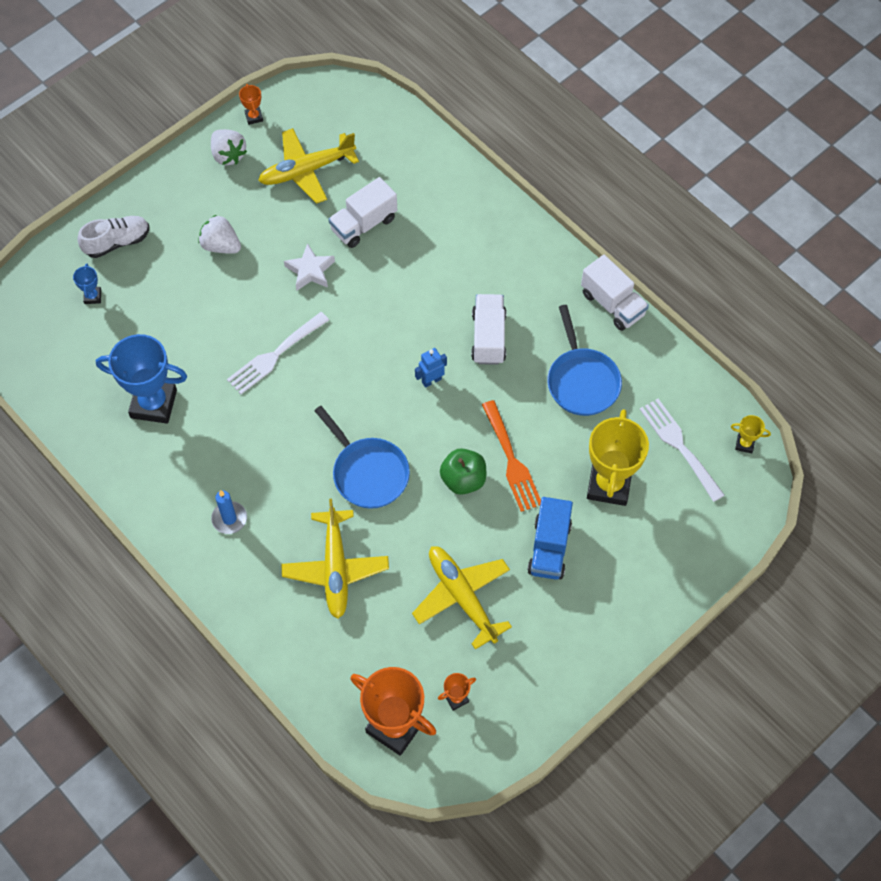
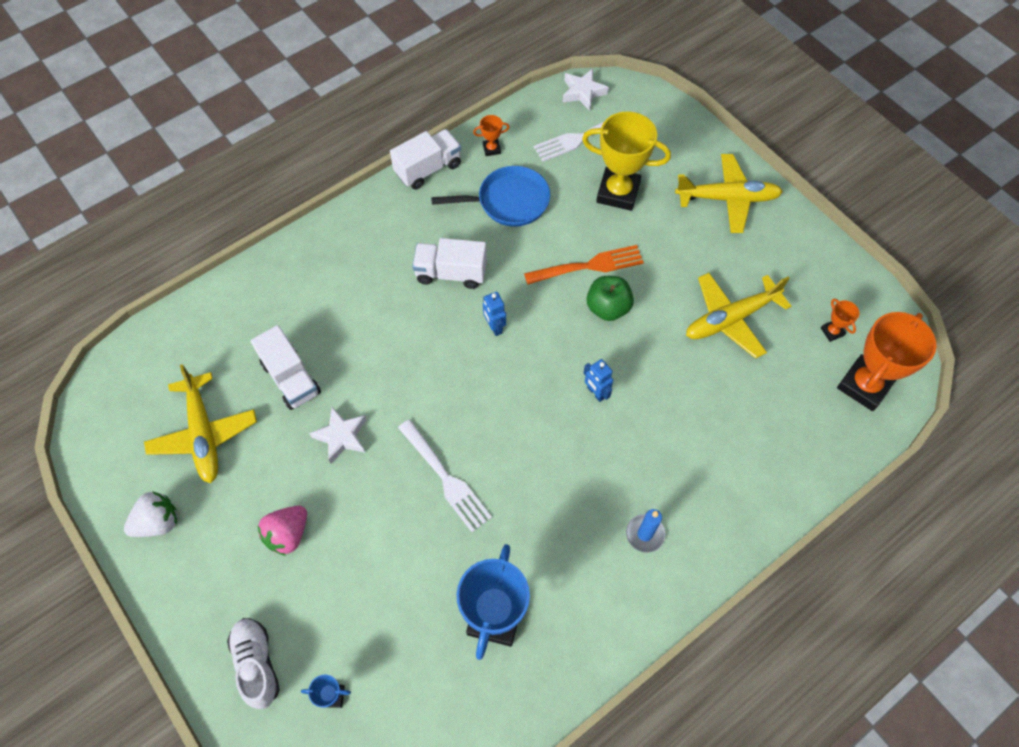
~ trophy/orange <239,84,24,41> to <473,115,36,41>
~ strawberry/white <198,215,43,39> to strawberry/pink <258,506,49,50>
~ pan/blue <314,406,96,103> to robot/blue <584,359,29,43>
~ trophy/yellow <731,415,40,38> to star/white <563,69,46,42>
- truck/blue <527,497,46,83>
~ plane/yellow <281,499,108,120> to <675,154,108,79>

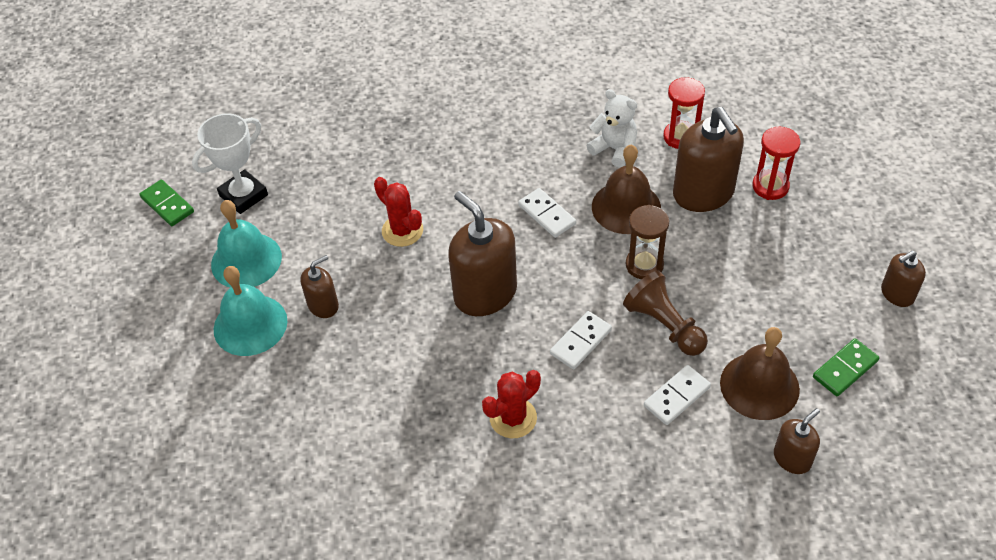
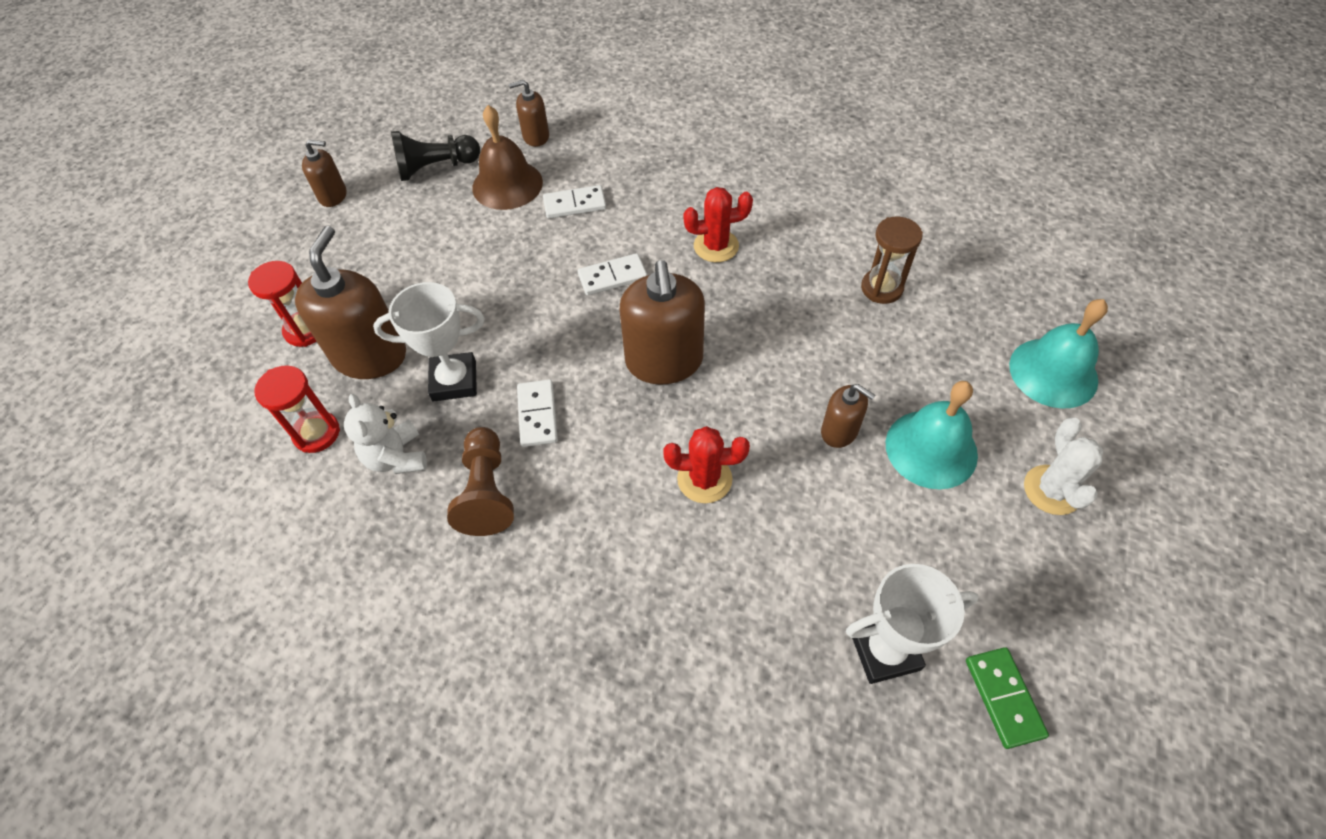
~ bell/brown <592,144,69,90> to trophy/white <373,282,112,120>
~ cactus/red <374,177,49,70> = <664,426,86,77> 75 degrees counterclockwise
~ bell/turquoise <211,200,71,88> to <1009,299,99,110>
~ hourglass/brown <626,205,43,74> to <861,216,62,88>
~ soap dispenser/brown <300,255,39,63> = <821,384,55,64> 135 degrees counterclockwise
~ pawn/brown <623,271,85,85> to <447,427,67,109>
~ domino/green <813,338,66,58> to pawn/black <391,131,89,50>
+ cactus/white <1024,418,79,97>

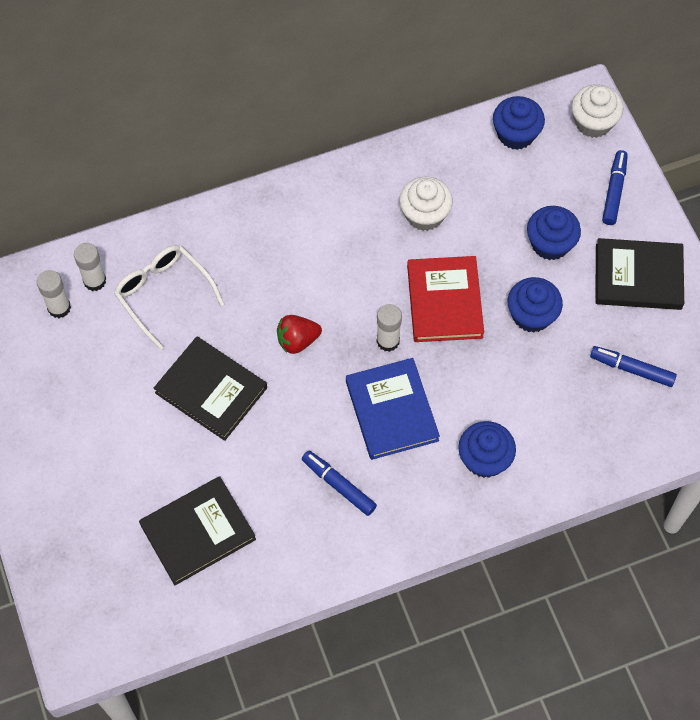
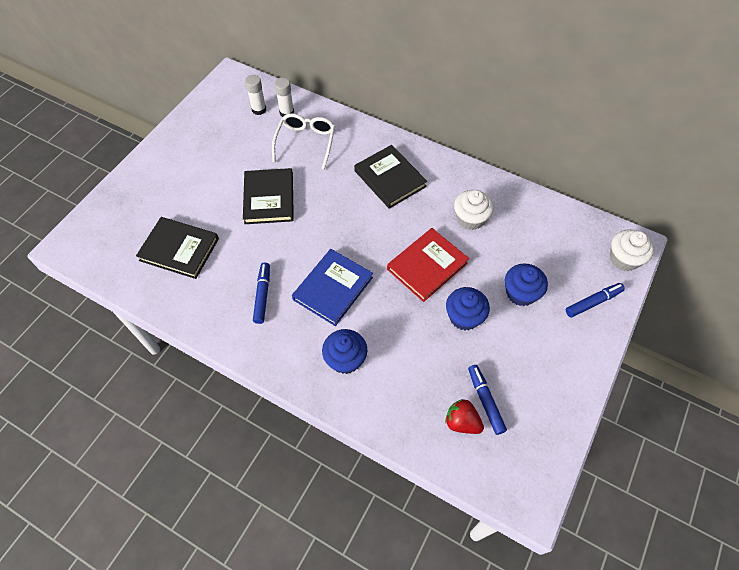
- cupcake/blue <493,96,52,54>
~ book/black <595,238,89,72> to <354,145,73,64>
- glue stick/white <377,304,25,48>
~ strawberry/red <277,315,45,39> to <445,399,39,35>

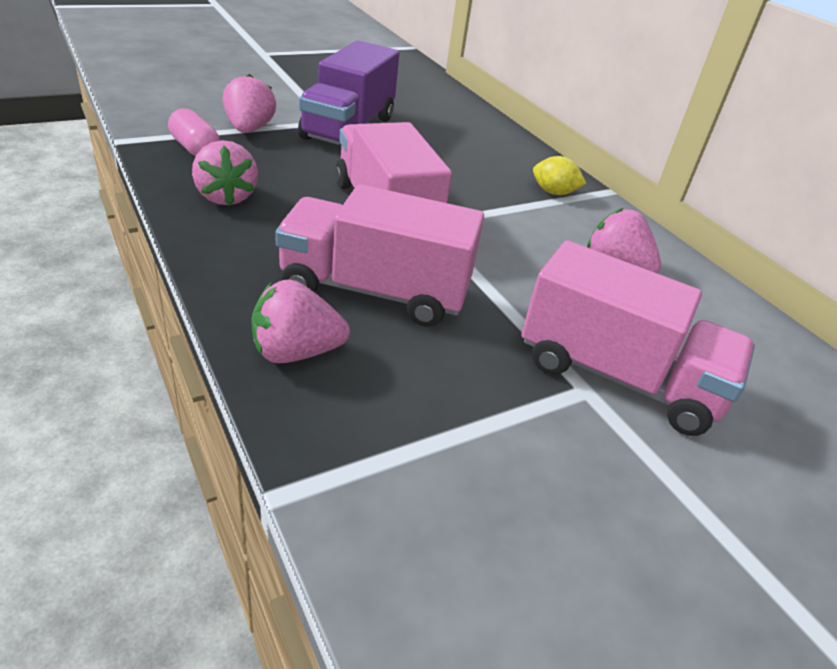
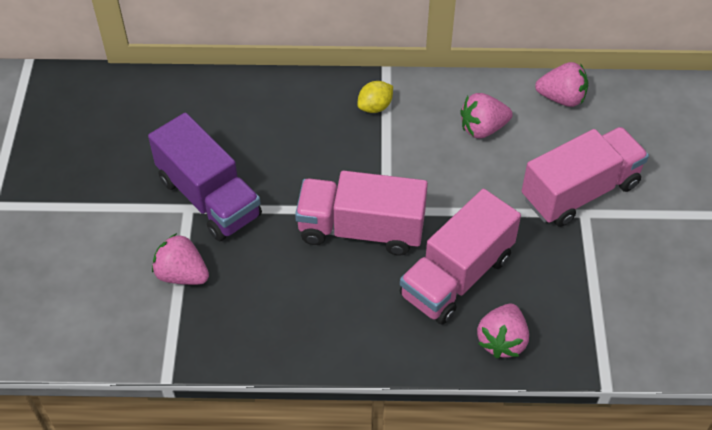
- capsule/pink <168,108,52,49>
~ strawberry/pink <192,140,66,66> to <535,62,53,45>

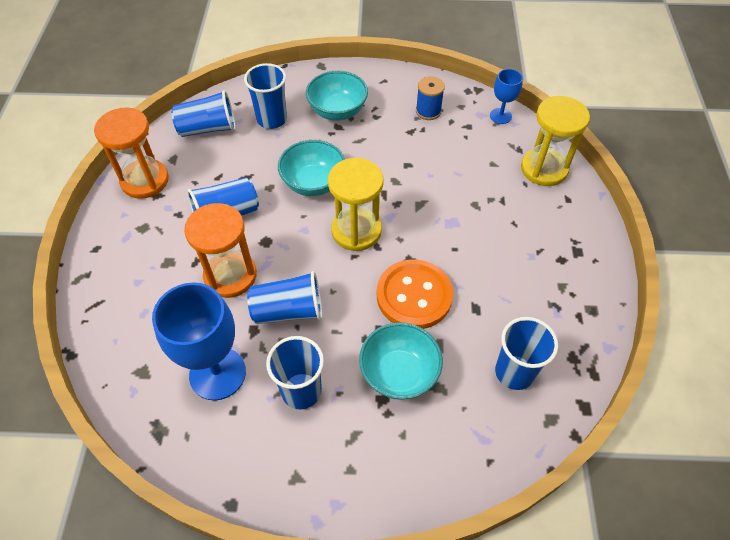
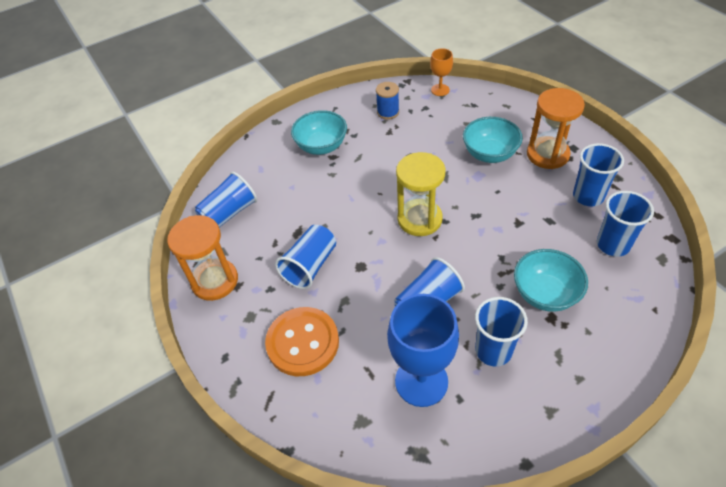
~ cup/blue <244,63,43,66> to <573,143,51,63>
~ goblet/blue <490,69,33,55> to goblet/orange <430,48,23,48>
- hourglass/yellow <521,96,69,90>
~ bowl/turquoise <278,140,67,56> to <463,117,60,46>
~ hourglass/orange <184,203,73,95> to <527,88,58,81>
~ button/orange <377,259,76,70> to <265,307,74,69>

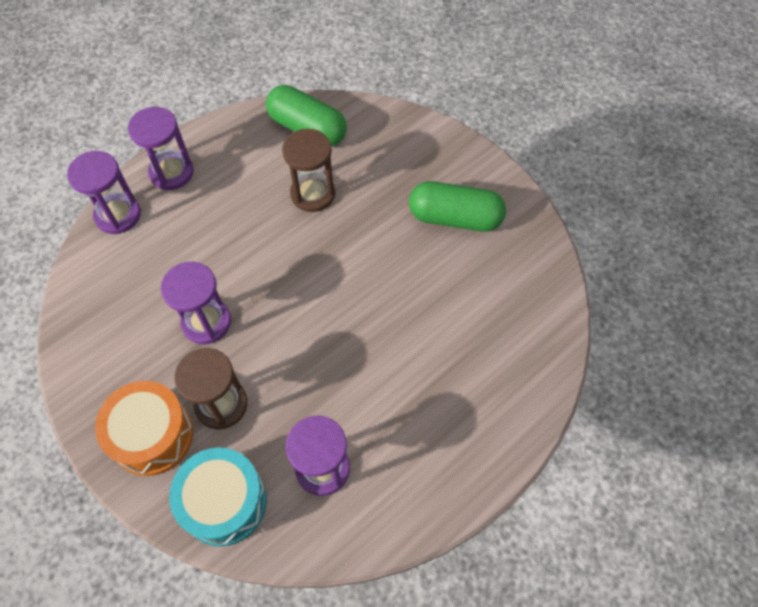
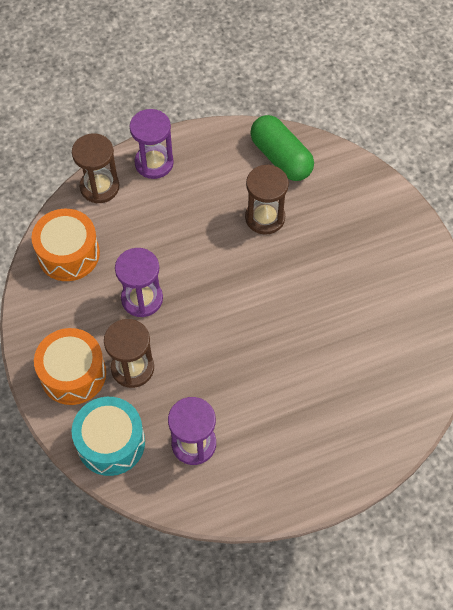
~ hourglass/purple <67,151,74,83> to hourglass/brown <72,134,47,69>
- capsule/green <409,181,97,51>
+ drum/orange <31,209,69,72>

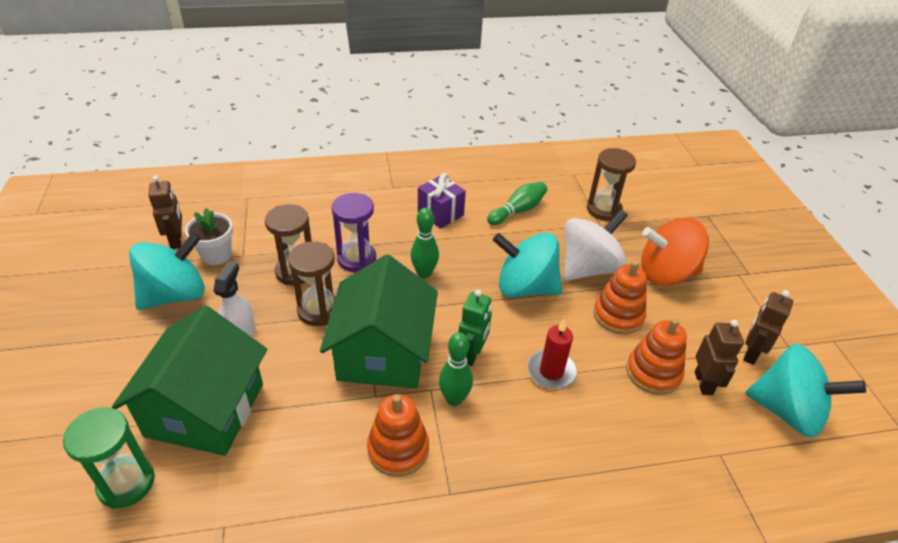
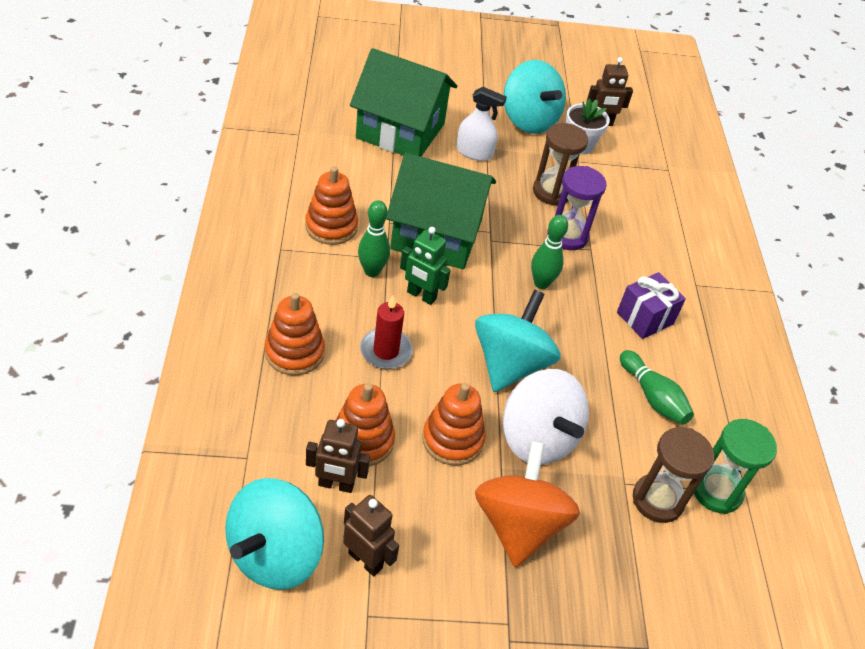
- hourglass/brown <288,241,48,85>
~ hourglass/green <63,407,92,102> to <694,419,83,95>
+ stacking toy/orange <265,293,60,83>

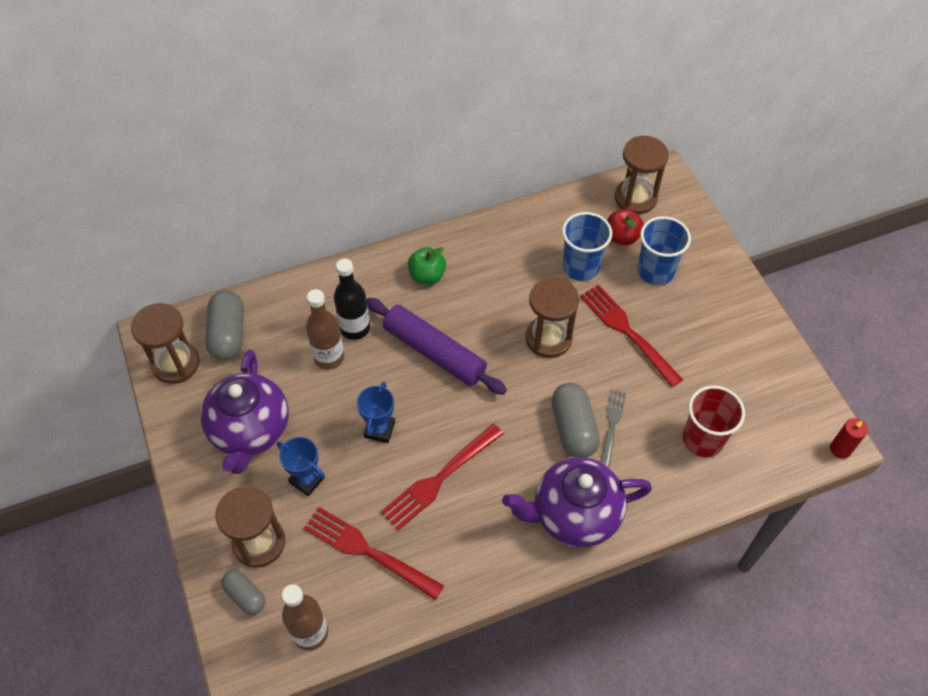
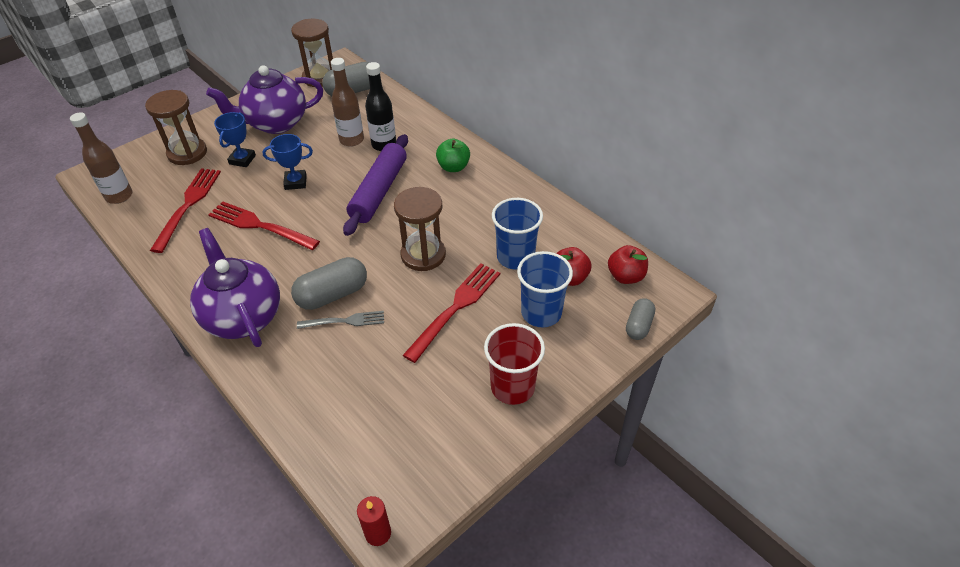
~ hourglass/brown <614,136,55,78> to apple/red <608,245,40,39>
~ cup/red <683,385,62,72> to <484,323,61,82>
~ capsule/grey <221,570,44,45> to <626,298,29,42>

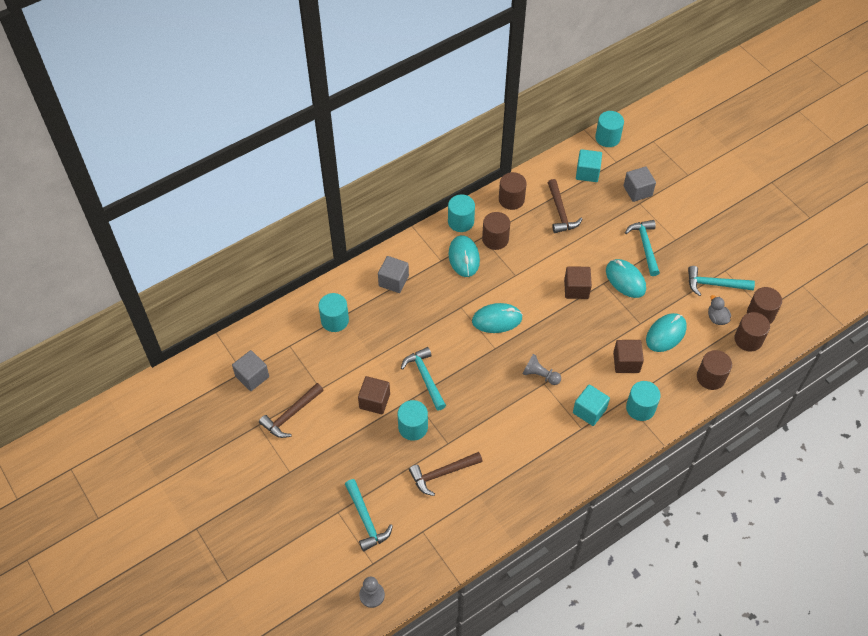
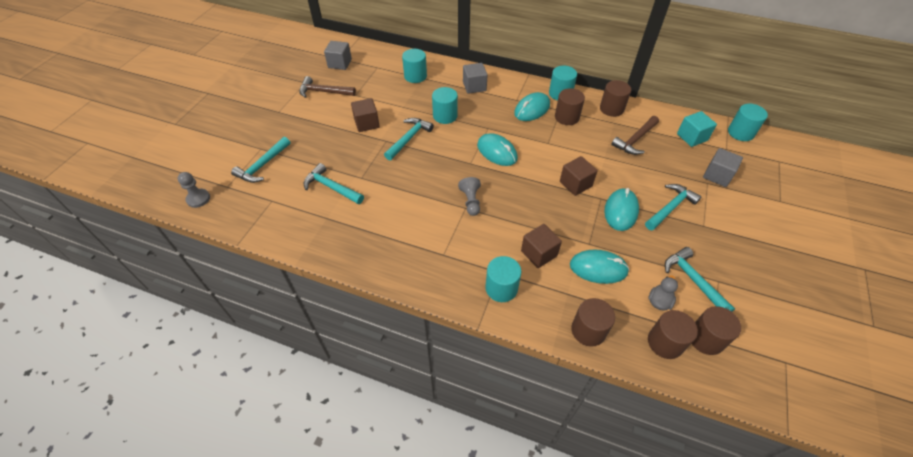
- cube/turquoise <573,384,37,42>
~ cylinder/turquoise <398,400,30,41> to <432,87,26,37>
~ hammer/brown <409,452,74,44> to hammer/turquoise <304,163,60,41>

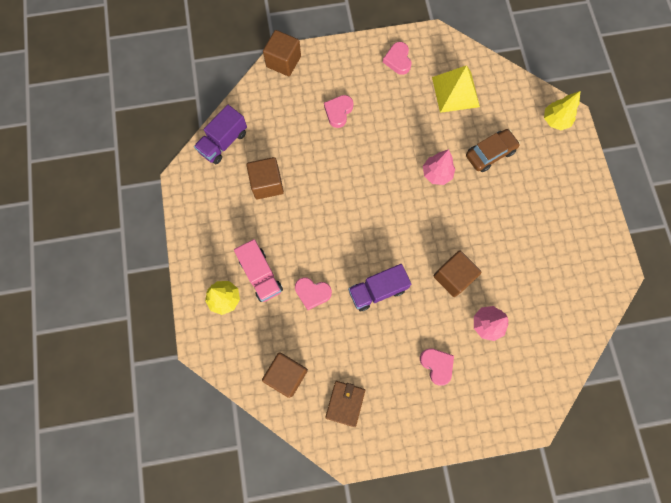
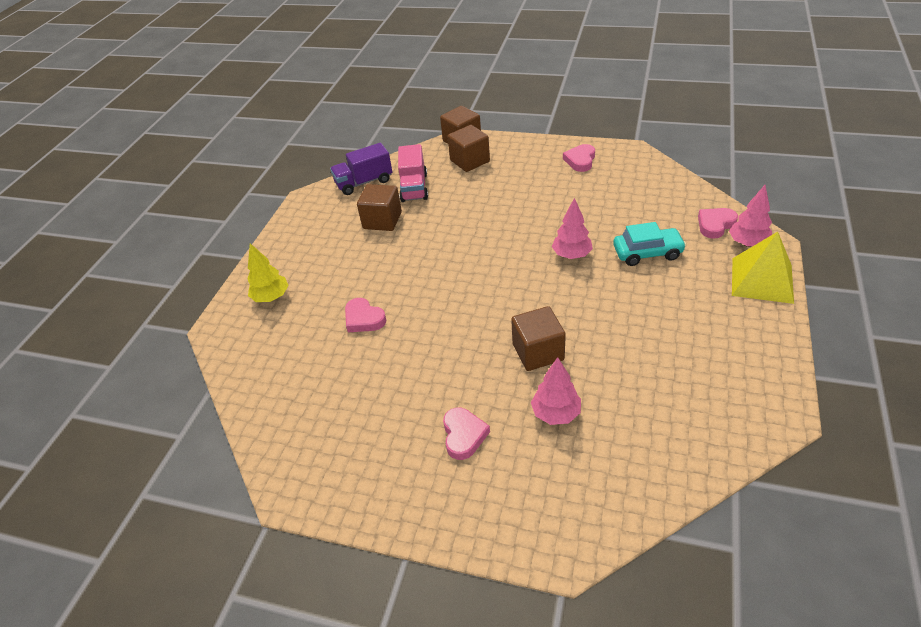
~ pyramid/yellow <432,65,48,48> to <732,232,62,72>
~ tree/yellow <544,91,37,39> to tree/pink <729,185,43,62>
~ heart/pink <324,95,30,33> to <698,208,40,31>
~ car/brown <466,129,54,43> to car/turquoise <613,222,73,44>
~ truck/pink <234,239,49,63> to <398,144,30,58>
- truck/purple <348,264,63,48>
~ cube/brown <262,352,46,46> to <447,125,43,47>
- wallet/brown <325,381,40,46>

